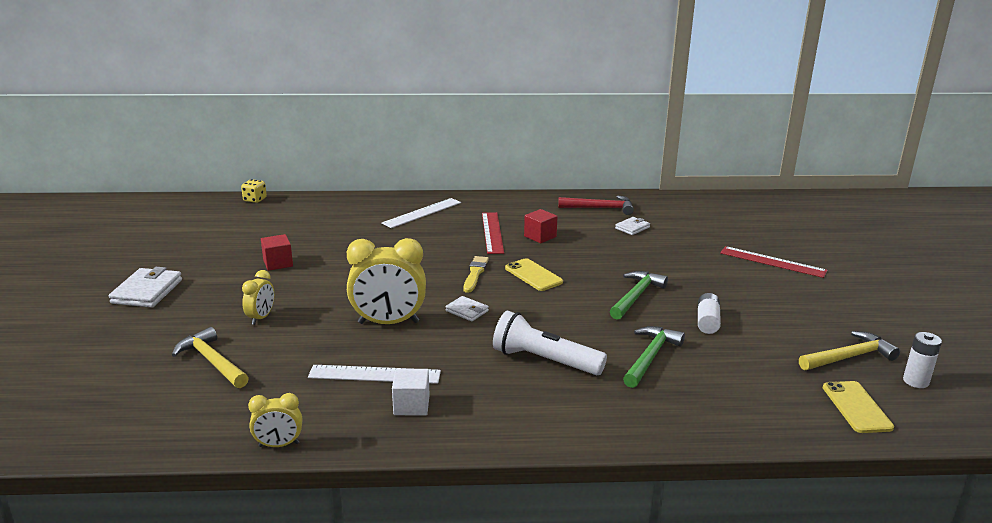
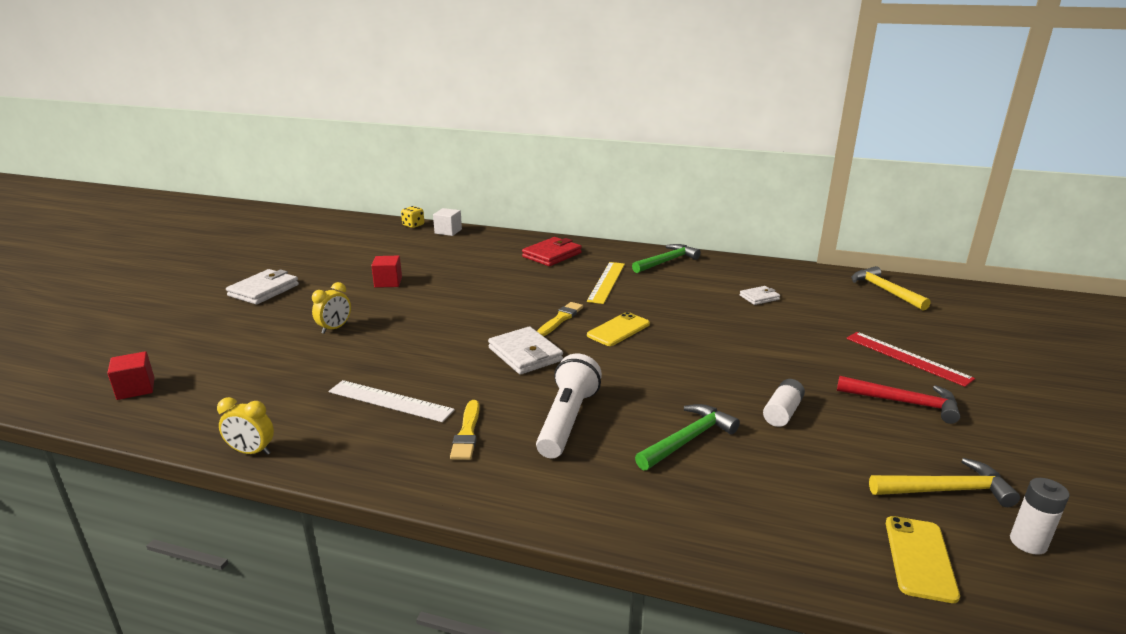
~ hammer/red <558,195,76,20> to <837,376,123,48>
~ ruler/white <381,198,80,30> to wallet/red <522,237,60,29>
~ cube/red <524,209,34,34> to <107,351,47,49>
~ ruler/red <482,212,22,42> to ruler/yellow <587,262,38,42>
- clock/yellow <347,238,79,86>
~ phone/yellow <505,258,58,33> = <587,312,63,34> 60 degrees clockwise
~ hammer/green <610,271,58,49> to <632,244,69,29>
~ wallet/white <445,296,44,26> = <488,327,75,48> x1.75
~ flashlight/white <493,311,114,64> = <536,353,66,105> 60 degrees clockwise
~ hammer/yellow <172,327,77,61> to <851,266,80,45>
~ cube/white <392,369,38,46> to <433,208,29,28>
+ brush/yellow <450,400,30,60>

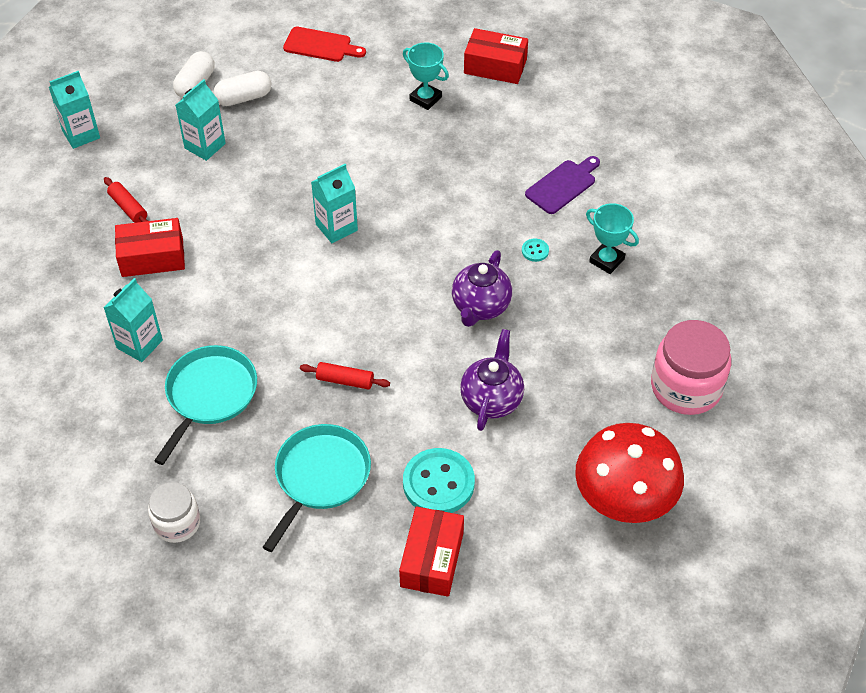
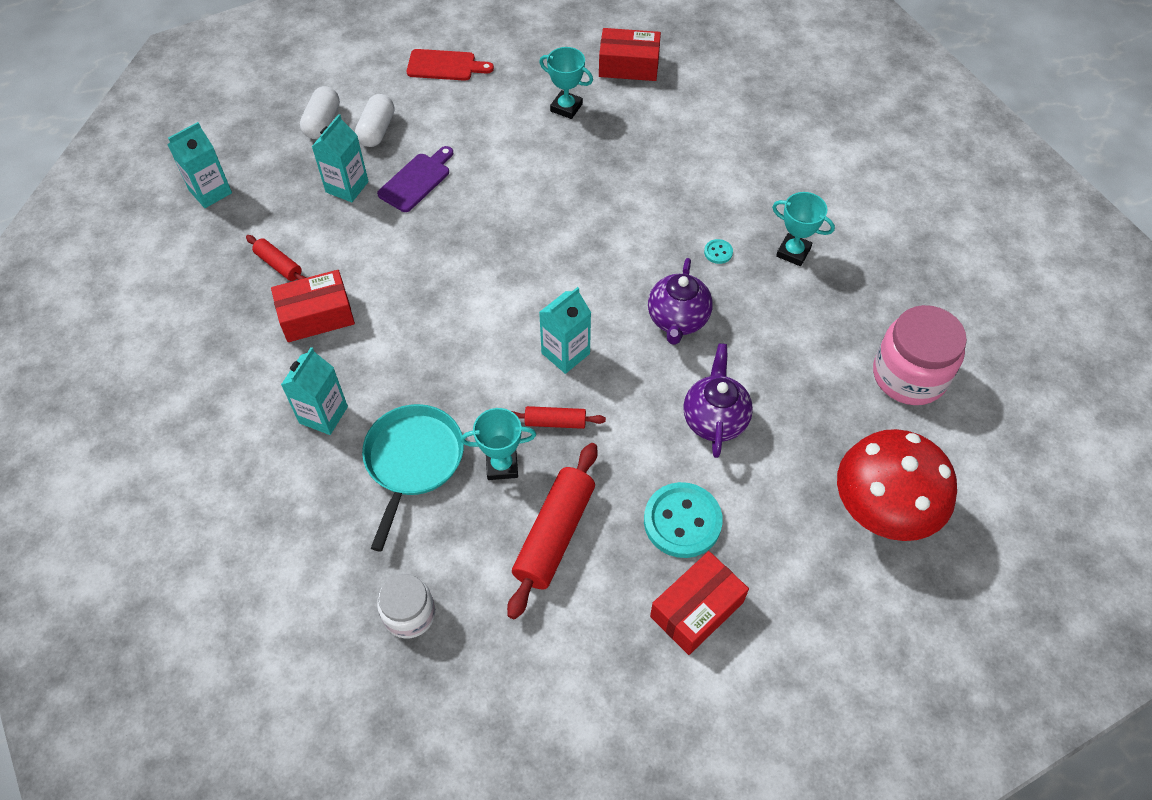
~ capsule/white <213,71,58,35> = <355,94,39,53> 45 degrees counterclockwise
~ cutting board/purple <525,156,75,58> to <377,146,76,66>
~ carton/turquoise <311,164,47,79> to <539,287,52,87>
~ pan/turquoise <263,424,108,128> to rolling pin/red <507,443,91,177>
~ box/red <399,506,65,91> = <650,551,99,104> 45 degrees clockwise
+ trophy/turquoise <460,408,76,72>

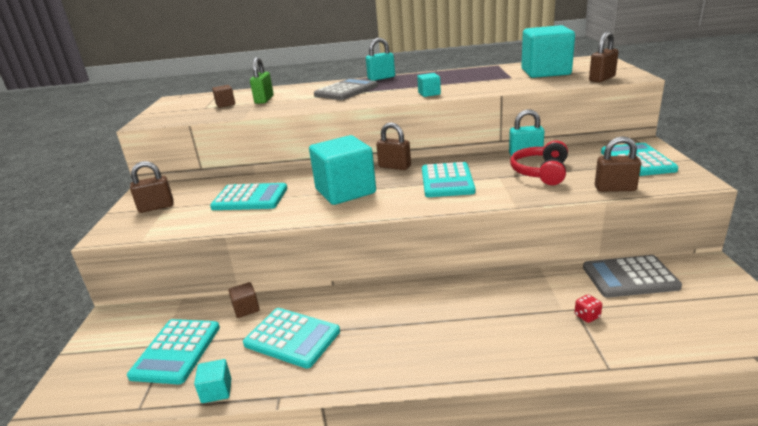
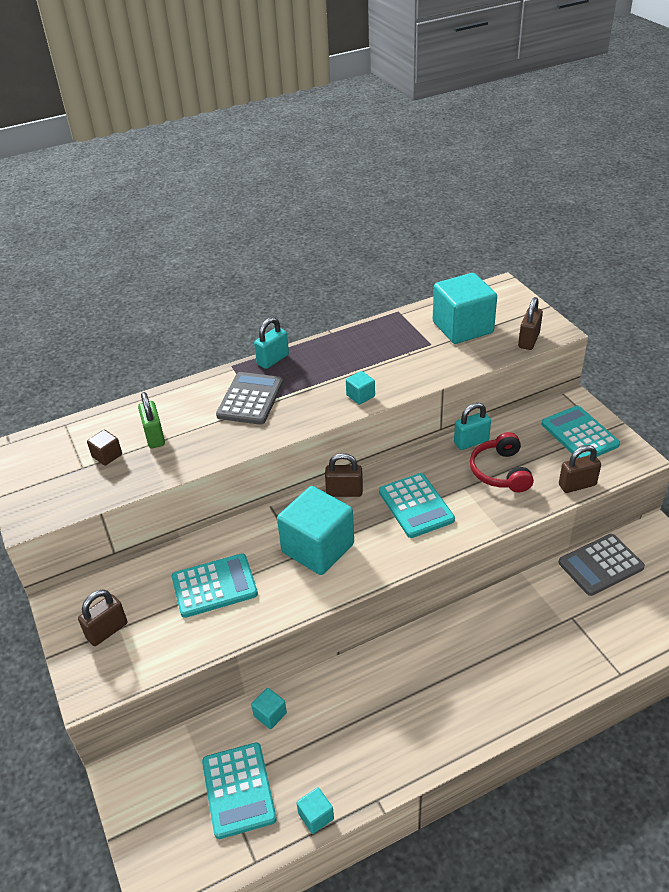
~ cube/brown <228,282,32,36> to cube/turquoise <251,688,36,41>
- dice/red <575,295,27,28>
- calculator/turquoise <243,308,97,61>

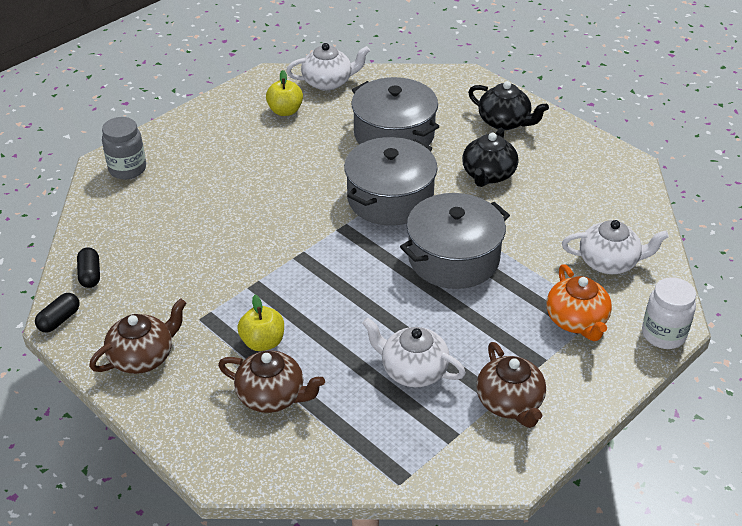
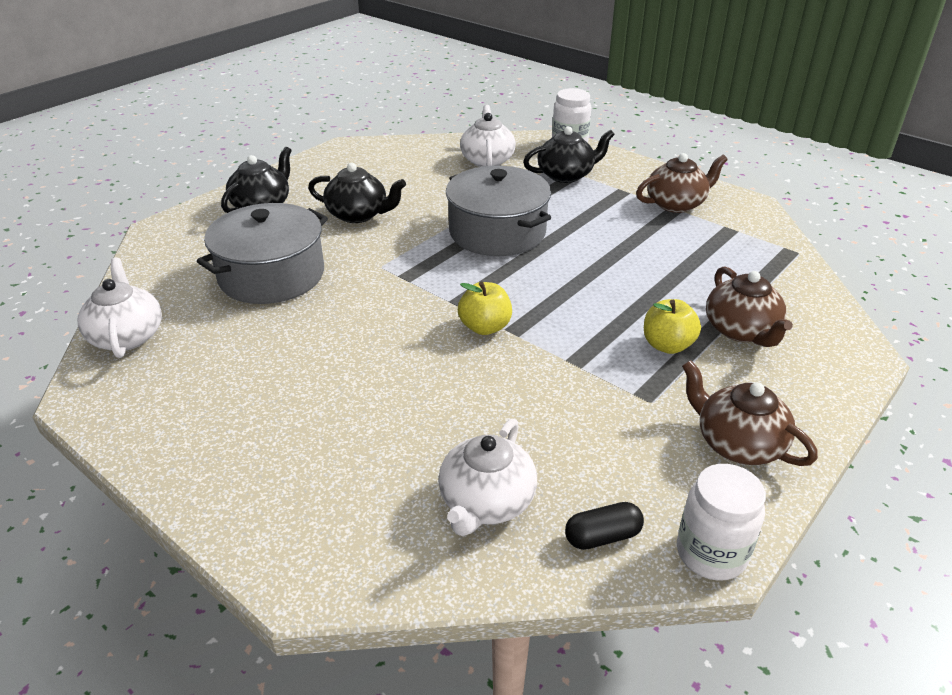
~ apple/yellow <266,70,37,46> to <458,282,54,53>
- jar/grey <102,117,44,62>
- pot/grey <344,137,94,89>
~ teapot/orange <546,264,66,77> to teapot/black <523,126,92,57>
~ capsule/black <35,293,44,40> to jar/white <677,464,89,117>
~ teapot/white <362,318,104,69> to <438,419,99,117>
~ teapot/brown <218,350,107,63> = <706,266,87,81> 150 degrees clockwise

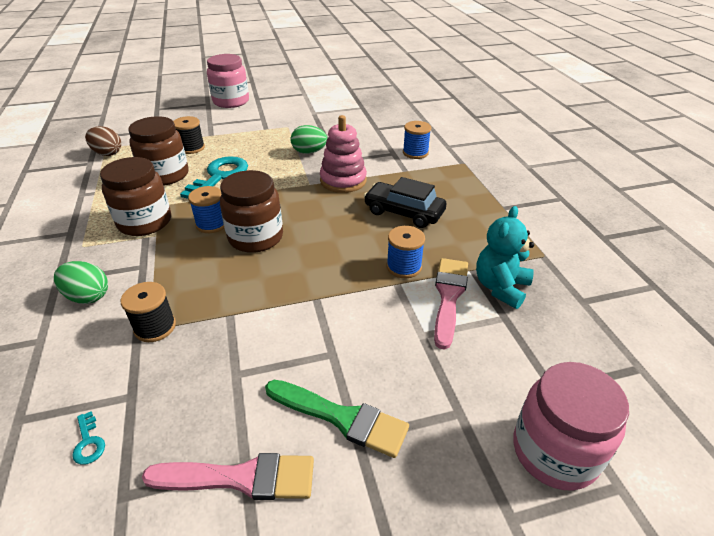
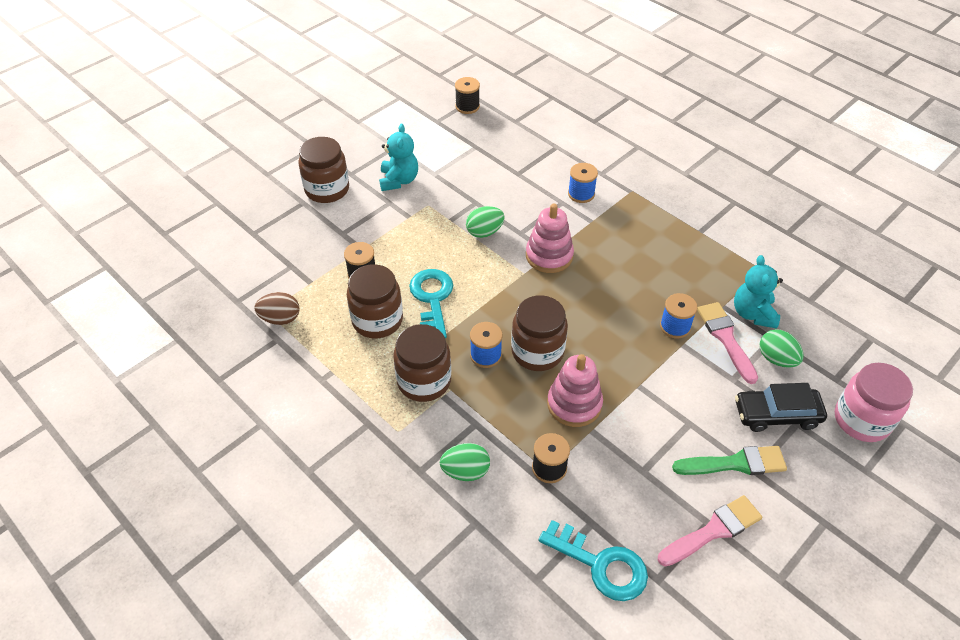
~ jar/pink <207,54,42,54> to jar/brown <298,137,51,66>
~ car/black <364,177,82,51> to <735,383,92,49>
~ key/turquoise <72,411,33,54> = <539,520,109,81> x2.46
+ spool/black <455,77,25,37>
+ teddy bear/turquoise <379,124,39,67>
+ egg/green <760,329,44,39>
+ stacking toy/pink <547,354,56,73>

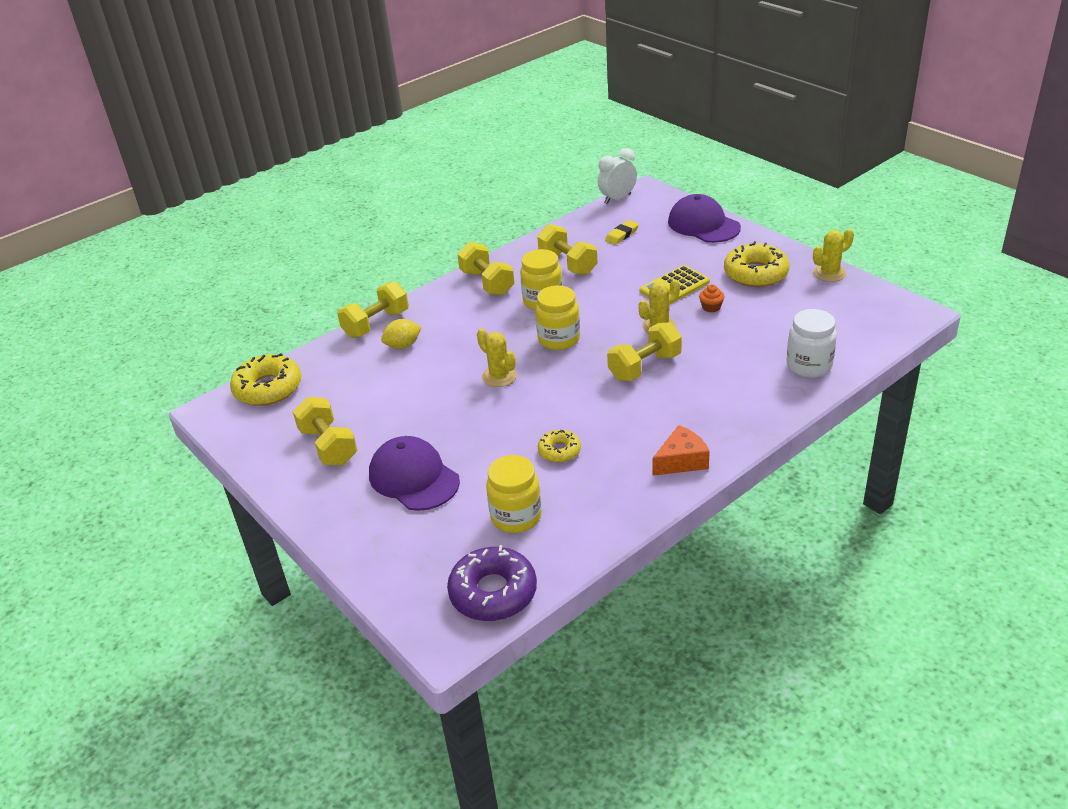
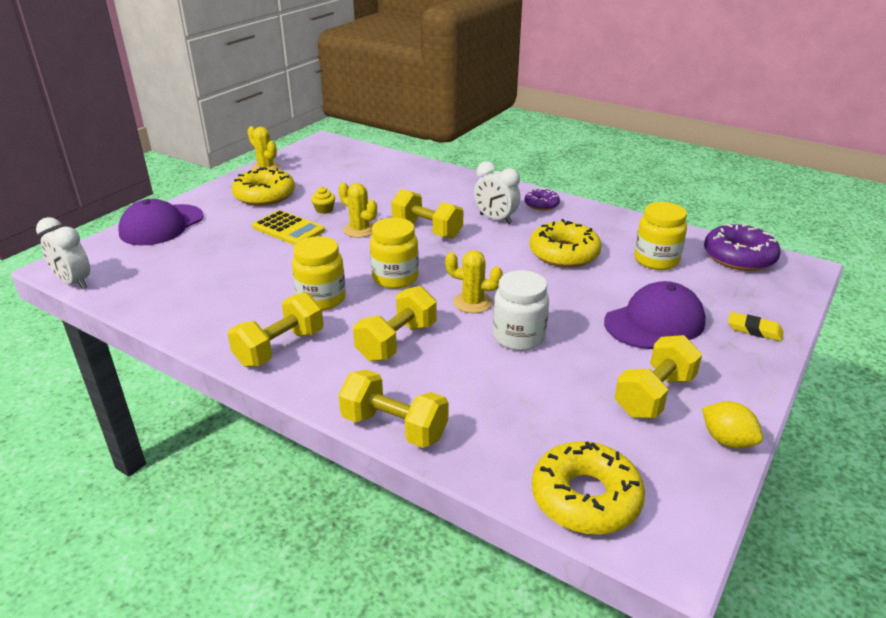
~ eraser/yellow <605,220,34,25> to <728,312,55,29>
~ dumbbell/yellow <537,224,60,51> to <353,286,84,76>
~ cupcake/orange <699,285,25,27> to cupcake/yellow <311,187,24,27>
~ jar/white <786,309,51,69> to <493,270,56,81>
~ lemon/yellow <381,319,40,30> to <702,401,61,48>
~ cactus/yellow <477,328,40,59> = <445,250,58,63> 75 degrees clockwise
~ cheese/orange <652,425,58,51> to donut/purple <525,188,35,23>
~ donut/yellow <538,430,43,33> = <530,219,72,48> x1.79
~ cap/purple <369,436,91,75> = <604,281,102,68> 150 degrees counterclockwise
+ clock/white <474,161,46,64>

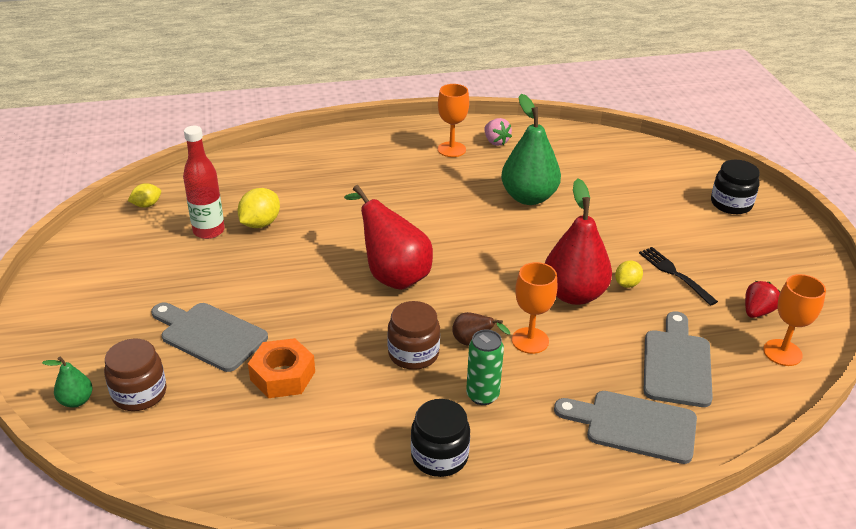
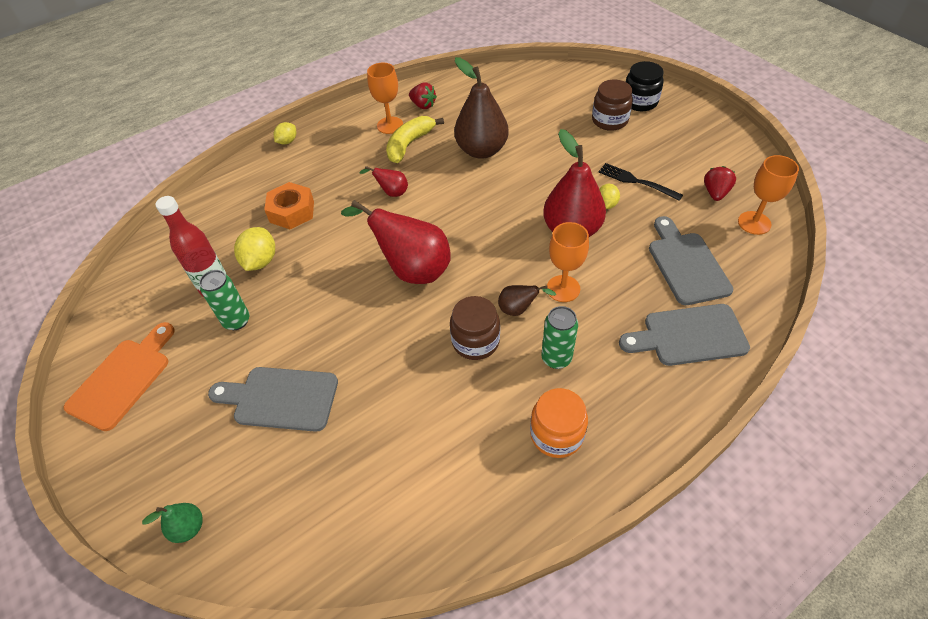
~ pear/green <501,94,60,111> to pear/brown <454,57,55,102>
~ strawberry/pink <485,118,27,28> to strawberry/red <409,83,28,26>
~ lemon/yellow <128,183,33,25> to <274,122,22,22>
~ nut/orange <248,338,67,60> to <264,182,50,47>
~ jar/brown <104,339,63,72> to <592,80,41,51>
~ jar/black <411,399,59,78> to jar/orange <530,388,58,70>
+ banana/yellow <386,116,58,47>
+ pear/red <359,166,49,31>
+ can/green <199,270,50,60>
+ cutting board/orange <63,322,112,109>

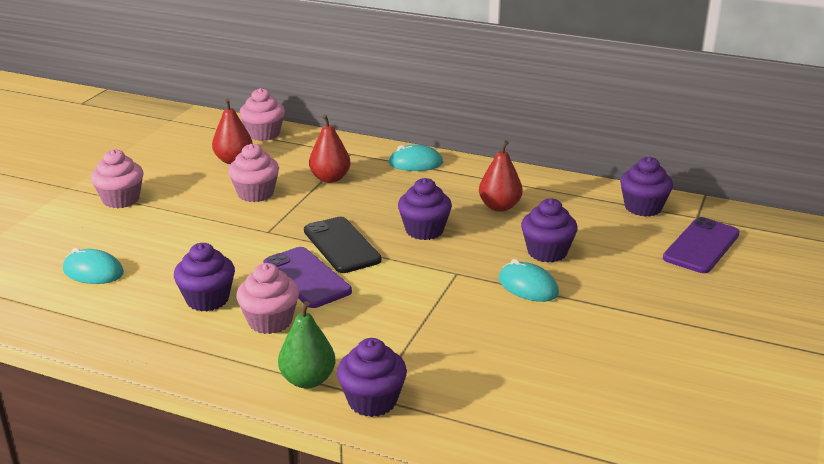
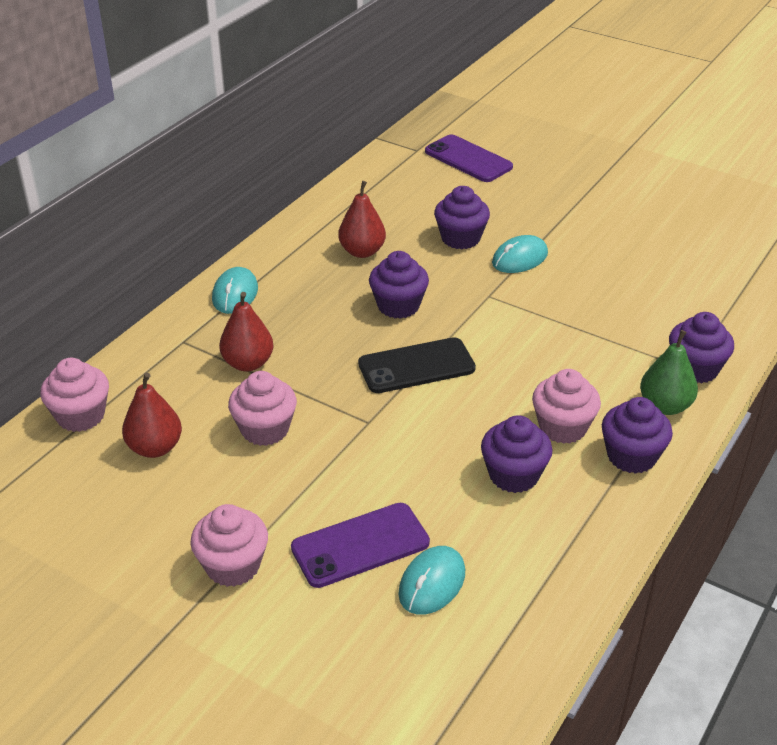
~ cupcake/purple <620,157,53,60> to <602,397,71,77>
~ phone/purple <263,247,89,61> to <291,503,139,85>

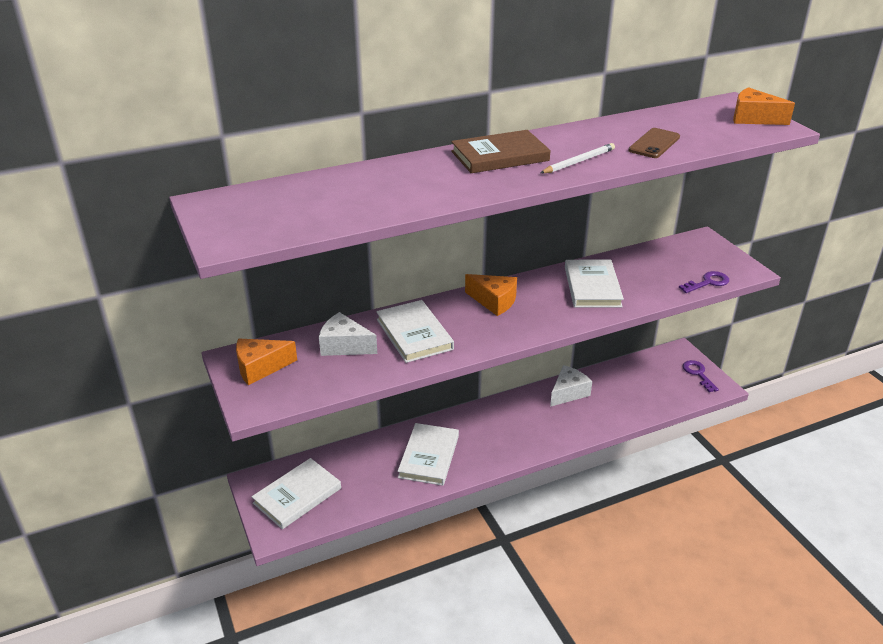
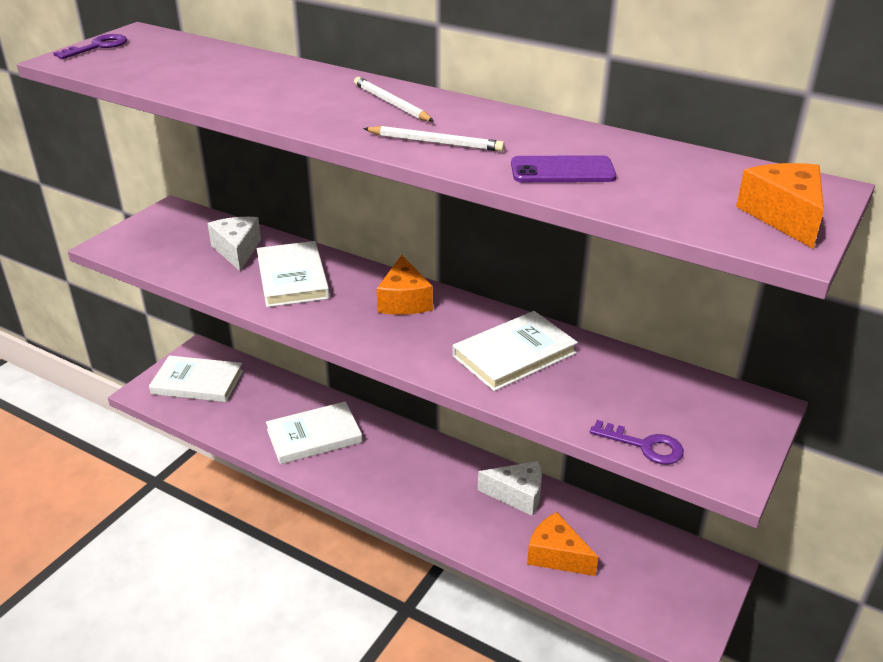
~ phone/brown <628,128,52,30> to phone/purple <511,155,105,27>
~ book/brown <451,130,100,43> to pencil/white <354,77,80,45>
~ book/white <376,300,78,63> = <257,241,73,66> 45 degrees counterclockwise
~ cheese/orange <236,339,61,46> to <527,512,71,64>
~ key/purple <683,360,36,32> to <53,34,74,25>

